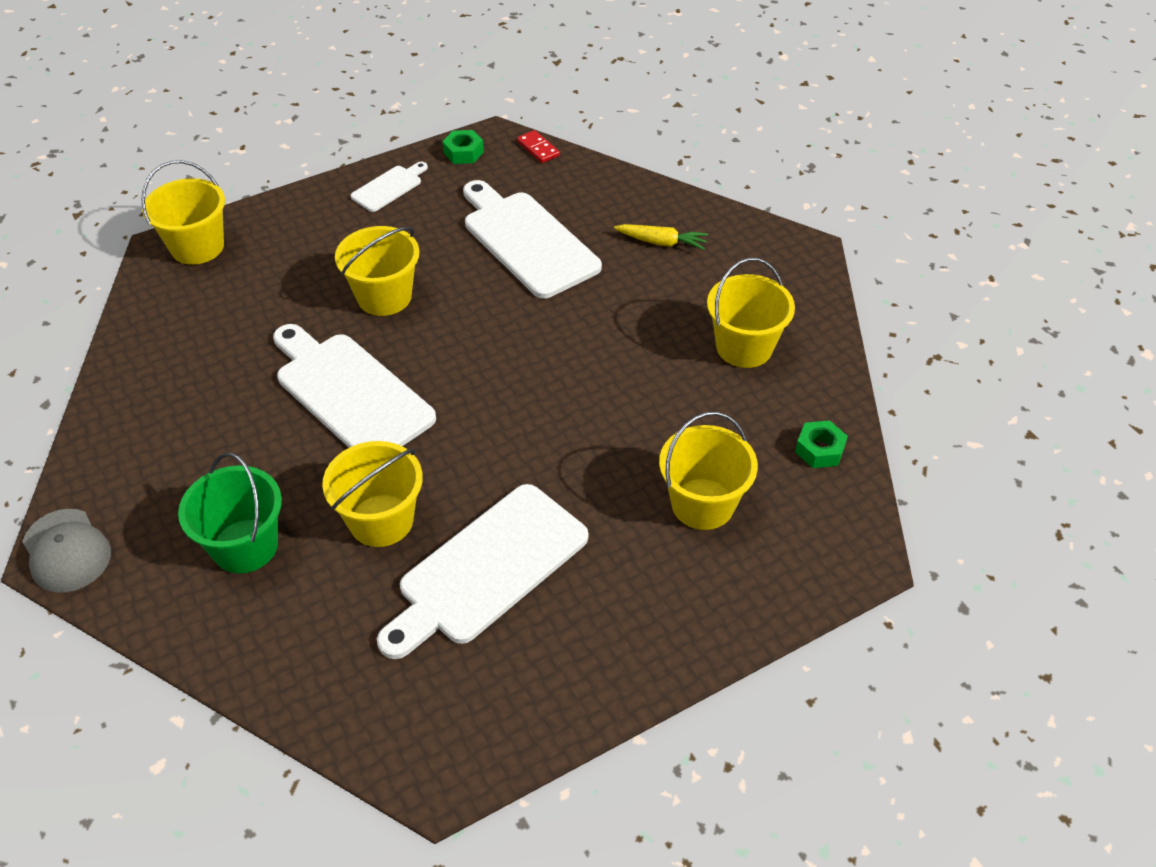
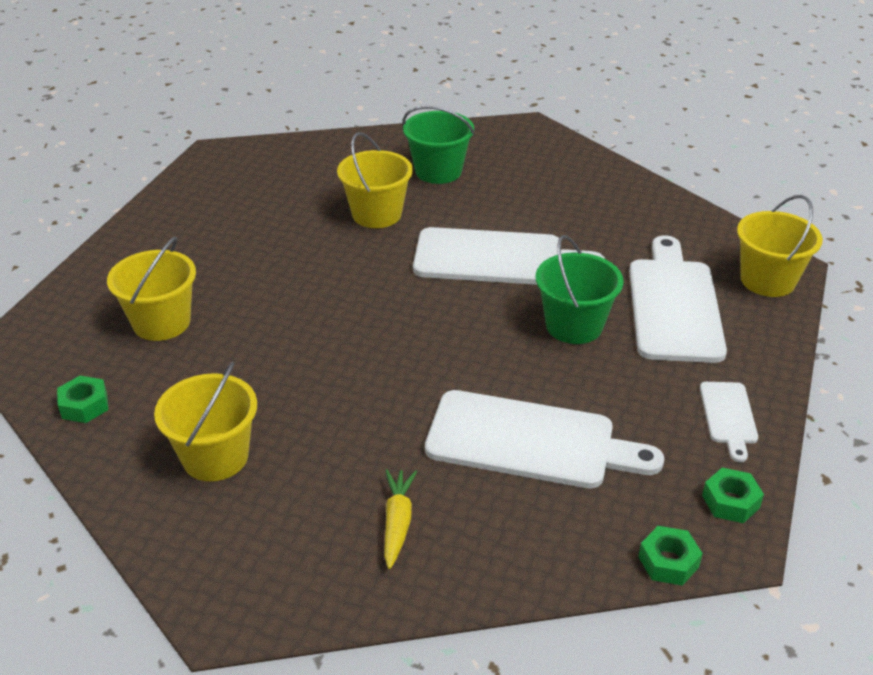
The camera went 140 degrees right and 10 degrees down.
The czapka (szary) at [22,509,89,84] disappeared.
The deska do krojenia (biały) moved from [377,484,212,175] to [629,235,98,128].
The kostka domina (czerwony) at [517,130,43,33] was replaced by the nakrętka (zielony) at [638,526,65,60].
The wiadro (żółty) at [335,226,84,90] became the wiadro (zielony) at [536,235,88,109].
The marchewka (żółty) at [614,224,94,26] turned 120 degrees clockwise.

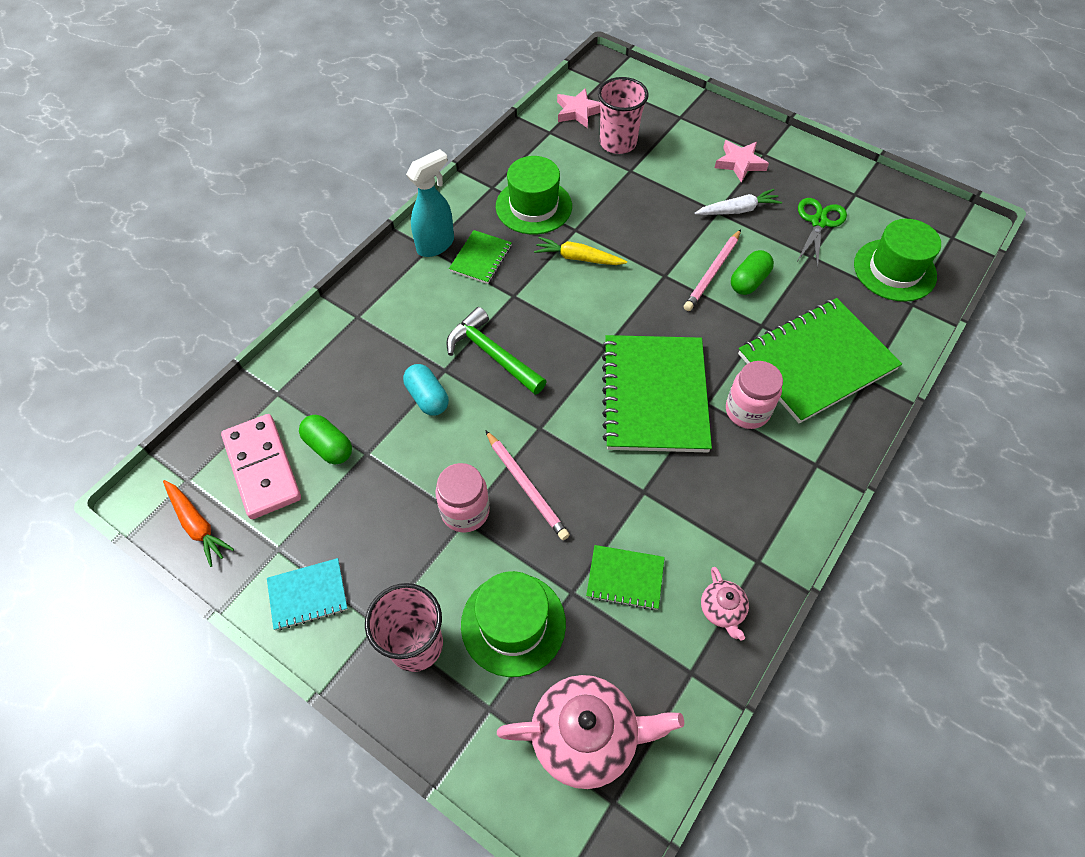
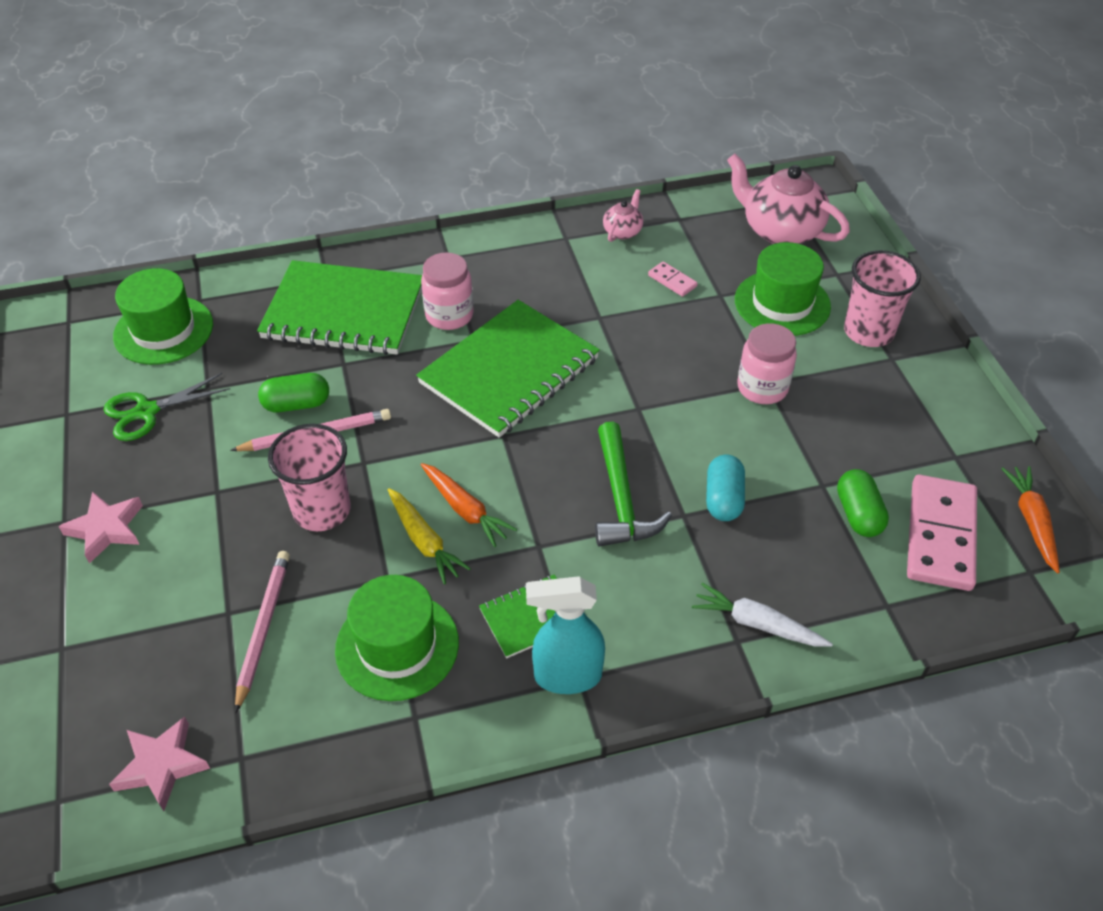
The camera went 140 degrees left and 10 degrees down.
The zeszyt (turkusowy) at [267,558,81,73] disappeared.
The marchewka (pomarańczowy) at [421,463,96,84] appeared.
The ołówek (różowy) moved from [485,430,85,110] to [235,551,55,162].
The szklanka (różowy) moved from [598,77,50,77] to [268,424,83,107].
The marchewka (biały) moved from [695,189,87,26] to [692,583,141,64].
The zeszyt (zielony) at [586,545,79,65] was replaced by the kostka domina (różowy) at [648,261,50,36].

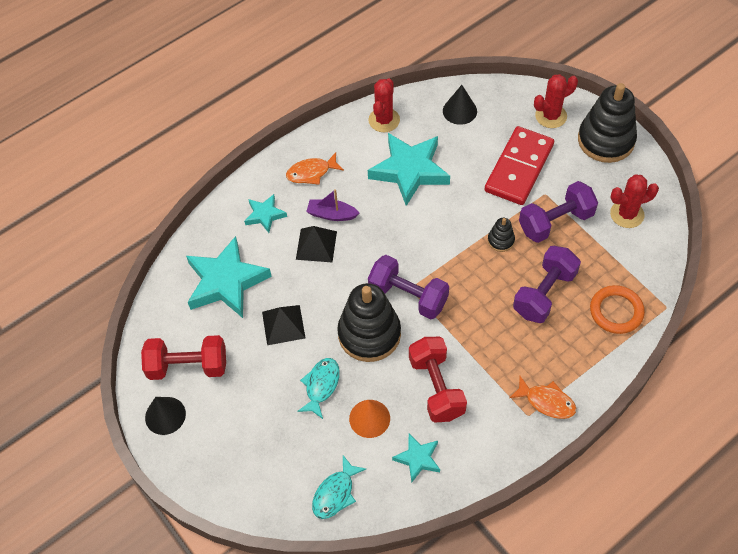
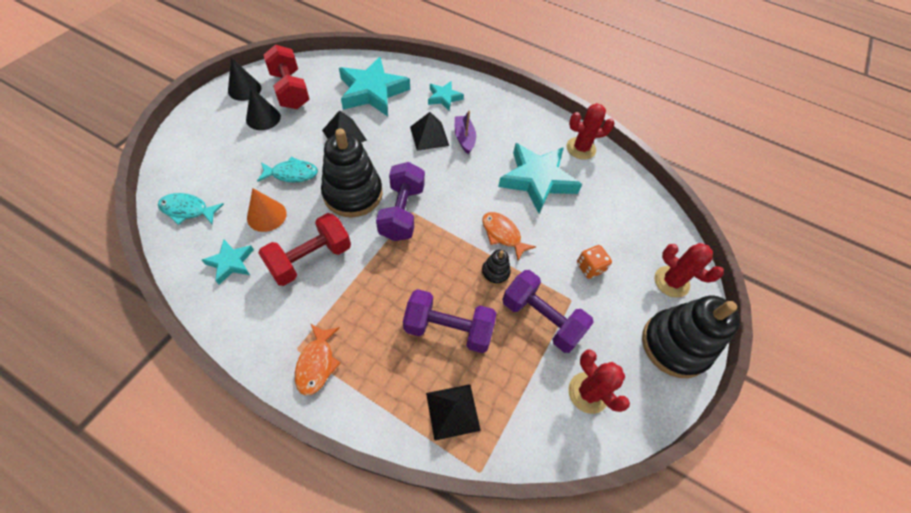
The camera went 60 degrees right and 0 degrees up.
The ryba (pomarańczowy) moved from [286,152,58,33] to [482,212,54,48].
The stożek (czarny) moved from [443,85,34,40] to [246,87,35,43].
The kostka domina (czerwony) at [484,126,70,79] was replaced by the kostka do gry (pomarańczowy) at [577,245,35,34].
The pierścień (pomarańczowy) at [590,285,55,49] was replaced by the piramida (czarny) at [426,384,55,57].

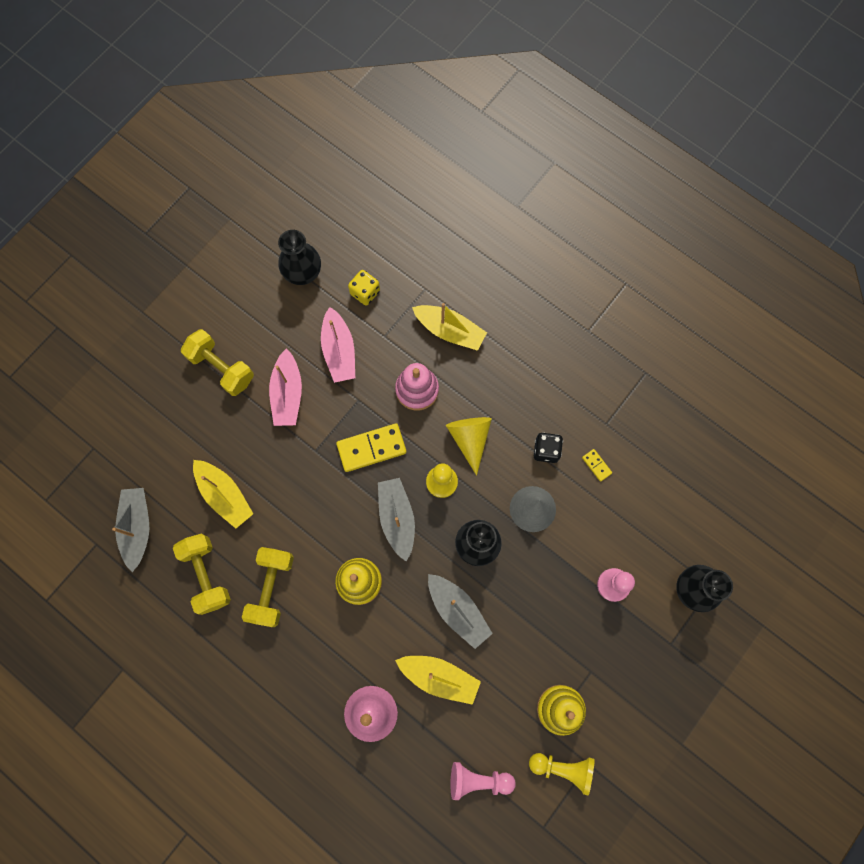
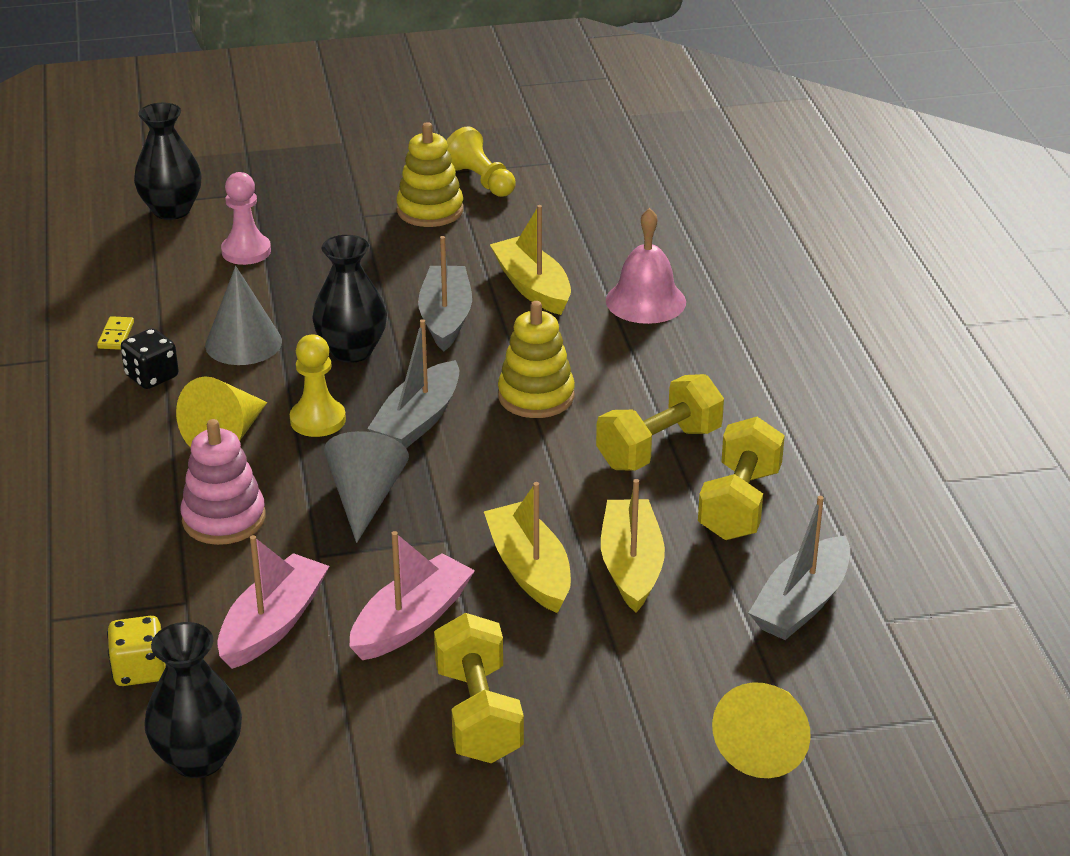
The camera went 140 degrees left and 40 degrees down.
The pionek (różowy) at [451,762,65,38] disappeared.
The stożek (żółty) at [712,682,99,96] appeared.
The łódka (żółty) moved from [412,303,75,48] to [484,482,87,131].
The kostka domina (żółty) at [336,423,71,49] was replaced by the stożek (szary) at [324,431,85,112].

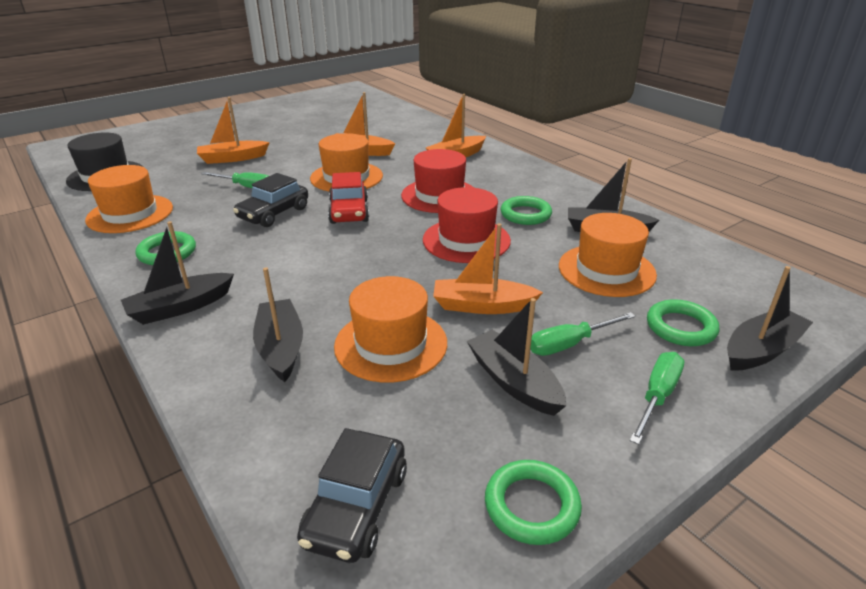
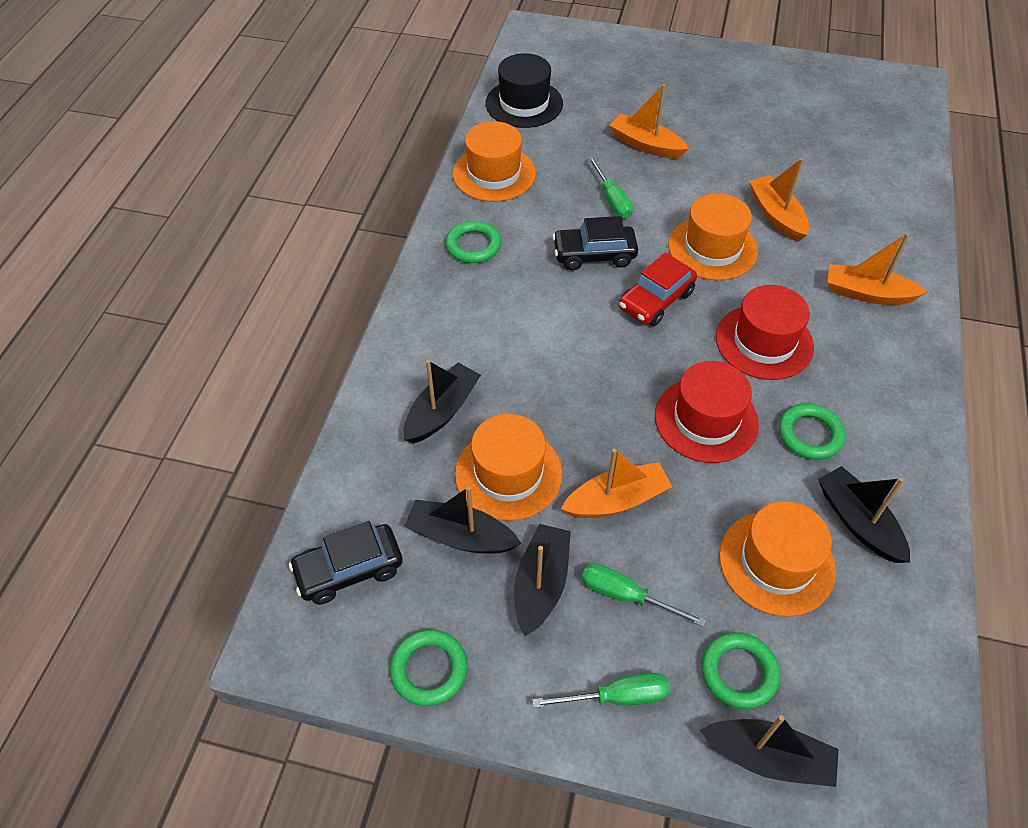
The camera went 50 degrees right and 20 degrees up.
The łódka (czarny) moved from [121,221,113,104] to [404,486,117,67].
The łódka (pomarańczowy) at [433,223,110,91] turned 105 degrees clockwise.

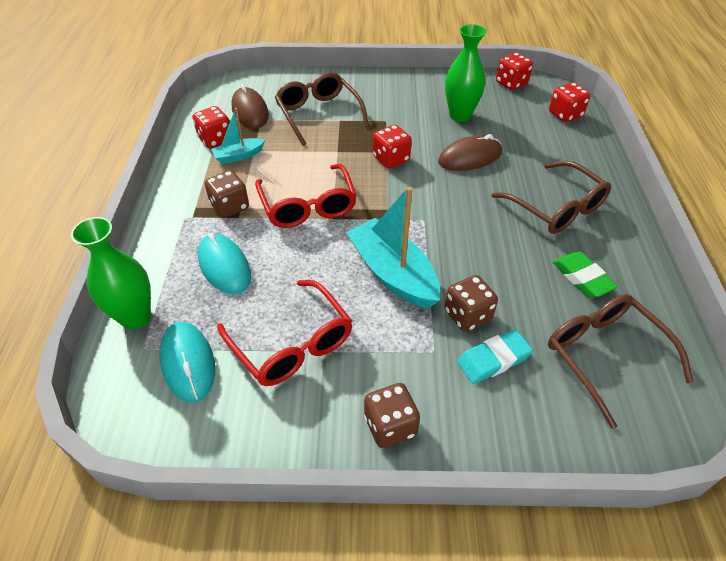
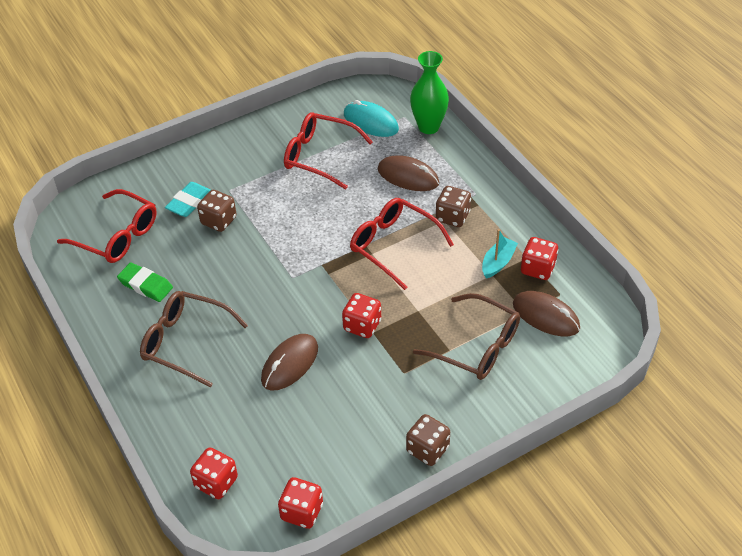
The camera went 150 degrees right and 0 degrees up.
The łódka (turkusowy) at [346,187,94,122] disappeared.
The wazon (zielony) at [445,24,41,98] disappeared.
The kostka do gry (brązowy) moved from [364,383,56,65] to [406,414,44,52].
The myszka (turkusowy) at [198,233,53,61] became the myszka (brązowy) at [378,155,61,36].
The okulary (brązowy) at [548,294,146,135] became the okulary (czerwony) at [57,189,100,74].

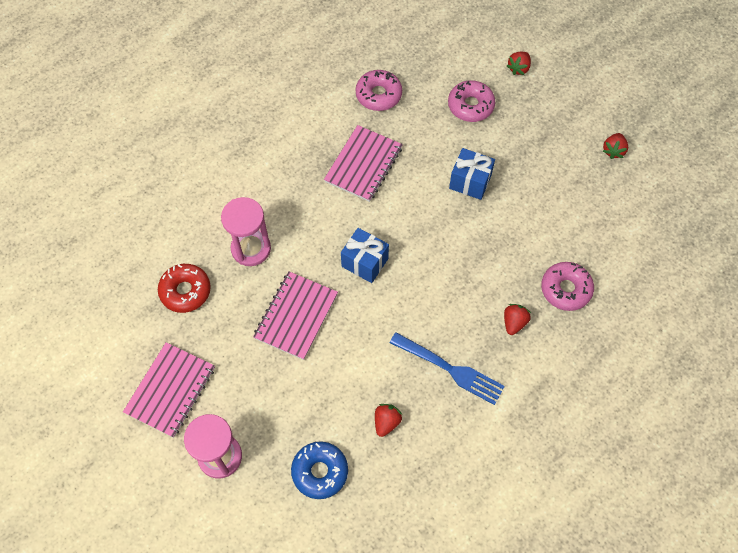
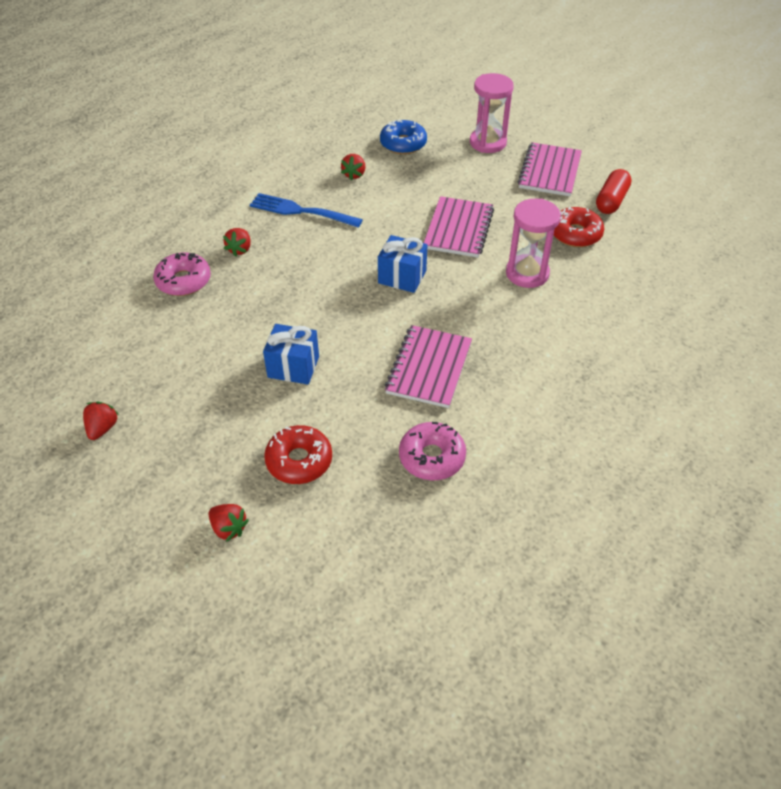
The camera went 170 degrees right and 15 degrees down.
The kapsułka (czerwony) at [596,169,36,45] appeared.
The donut (różowy) at [448,80,47,42] became the donut (czerwony) at [264,425,68,59].
The truskawka (czerwony) at [507,52,24,23] turned 105 degrees clockwise.

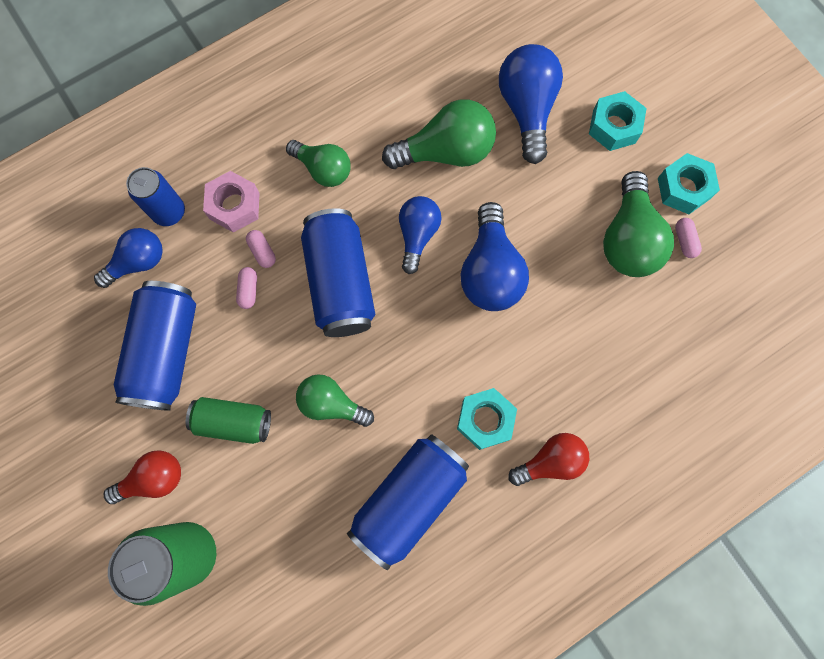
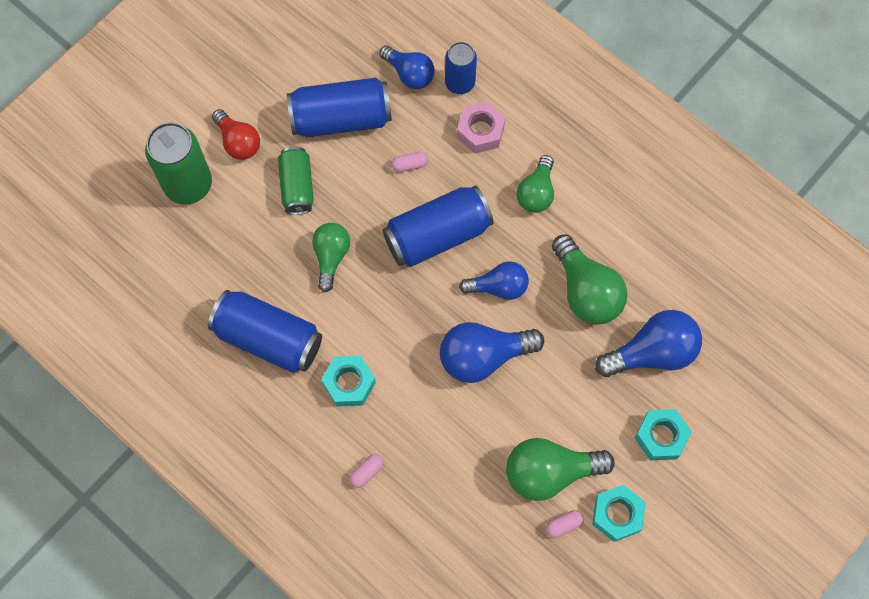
The camera went 75 degrees right and 5 degrees down.
The żarówka (czerwony) at [508,433,81,53] disappeared.
The kapsułka (różowy) moved from [246,230,30,38] to [350,454,33,34].

